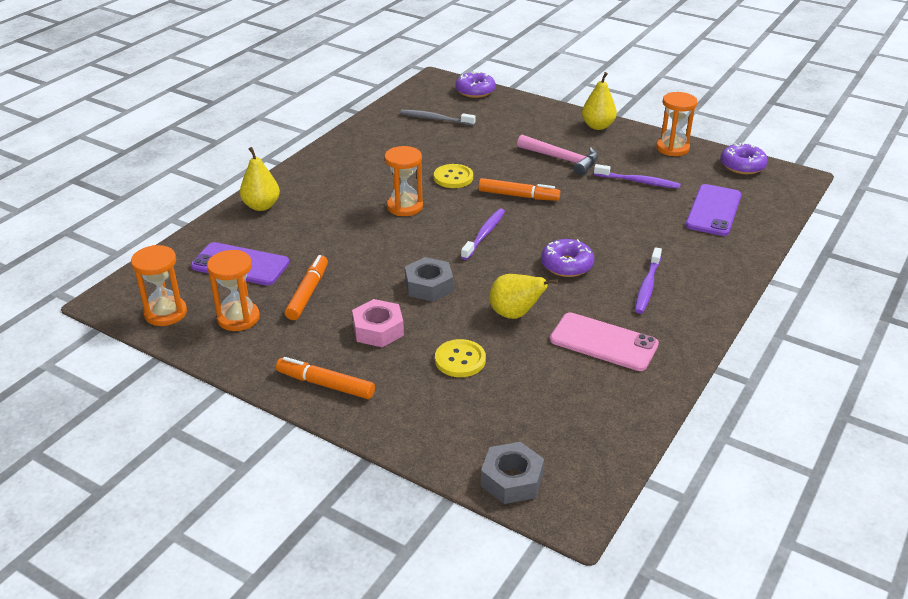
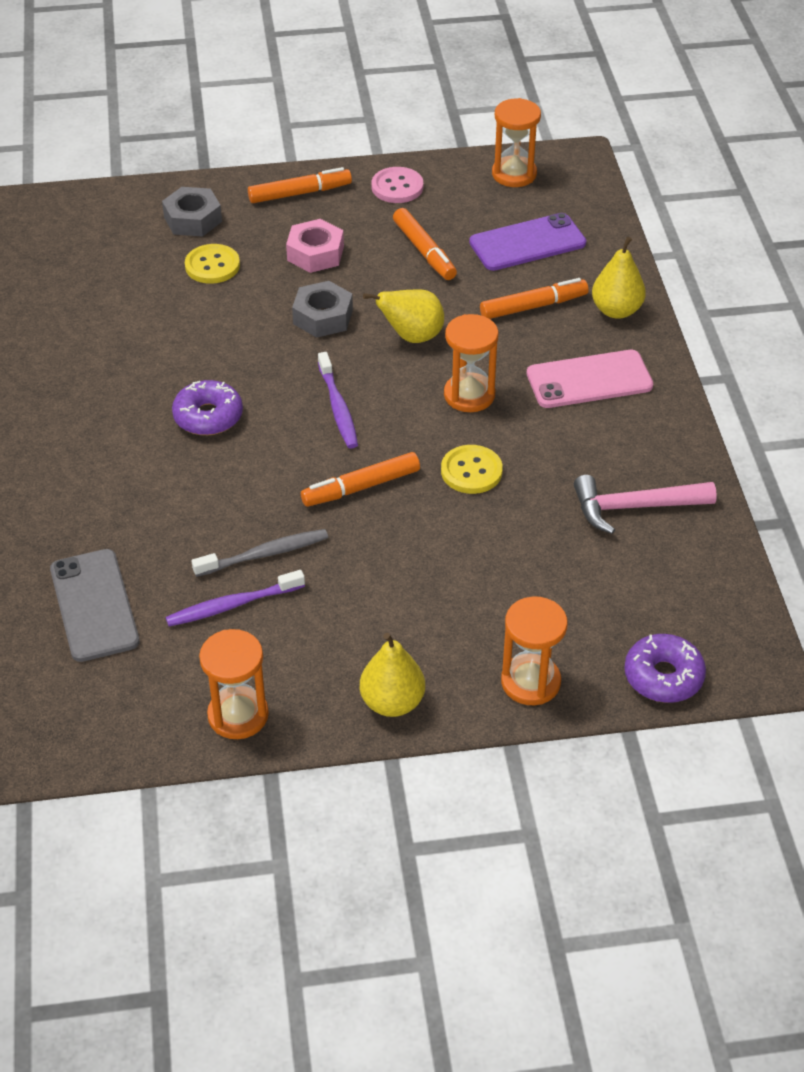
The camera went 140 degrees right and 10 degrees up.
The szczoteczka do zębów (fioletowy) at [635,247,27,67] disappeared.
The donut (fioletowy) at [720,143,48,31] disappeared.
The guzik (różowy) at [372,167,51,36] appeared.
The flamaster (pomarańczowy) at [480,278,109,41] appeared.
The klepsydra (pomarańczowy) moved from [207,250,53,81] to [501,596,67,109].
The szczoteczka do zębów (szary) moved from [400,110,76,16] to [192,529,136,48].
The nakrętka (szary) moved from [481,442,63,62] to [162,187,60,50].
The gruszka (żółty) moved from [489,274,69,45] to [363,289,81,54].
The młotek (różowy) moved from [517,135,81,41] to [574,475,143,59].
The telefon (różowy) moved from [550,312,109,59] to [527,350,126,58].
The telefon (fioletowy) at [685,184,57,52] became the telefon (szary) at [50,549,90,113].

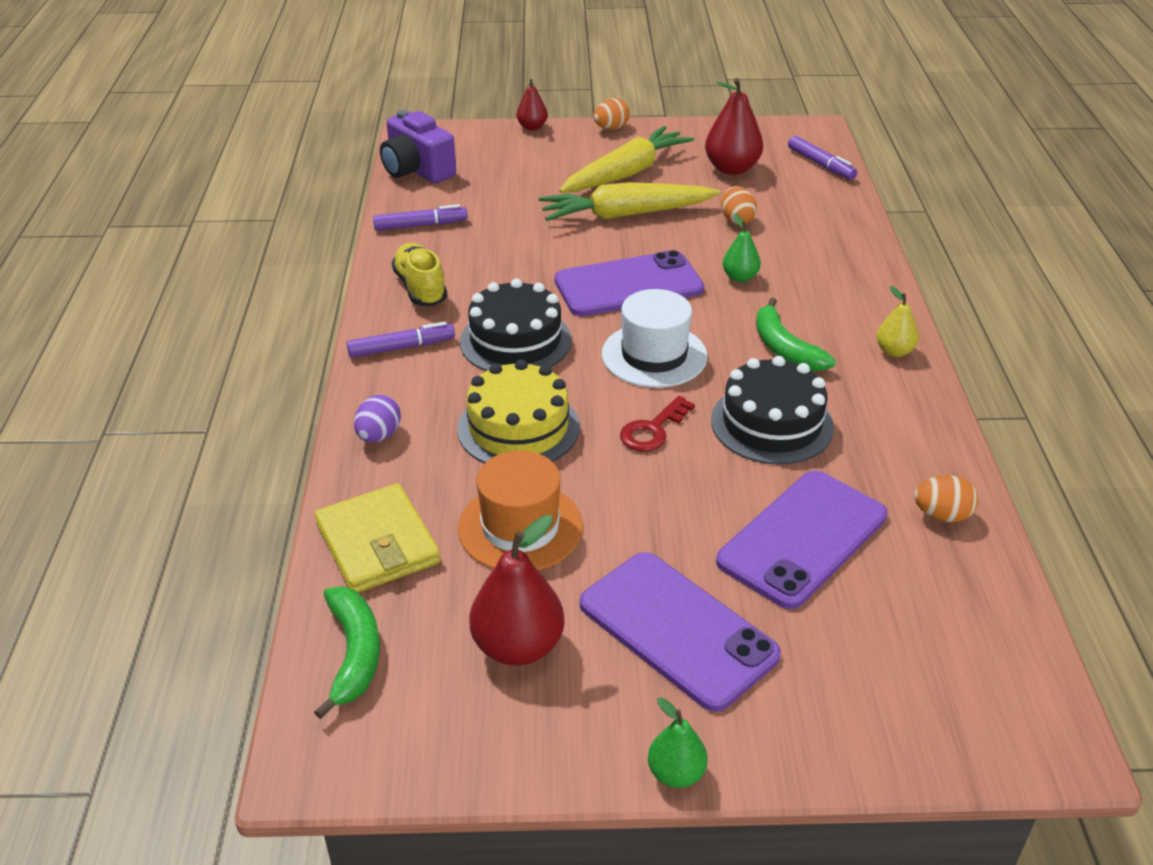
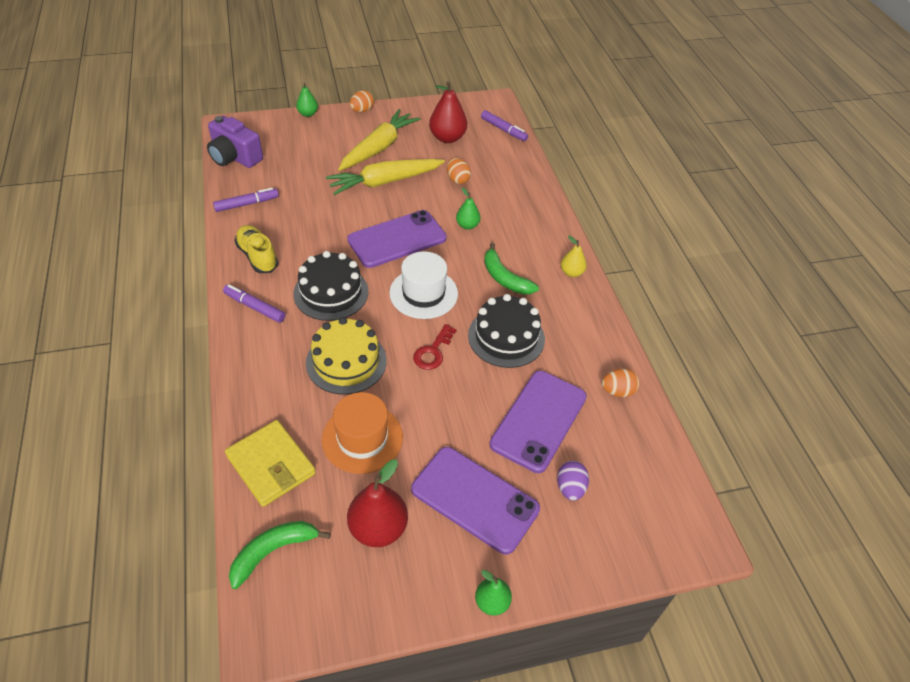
The camera went 15 degrees left and 10 degrees up.
The jajko (fioletowy) moved from [354,395,47,47] to [557,461,32,40].
The gruszka (czerwony) at [517,79,31,51] became the gruszka (zielony) at [296,83,22,34].
The banan (zielony) at [314,587,66,132] turned 105 degrees counterclockwise.
The flamaster (fioletowy) at [347,322,108,36] turned 120 degrees counterclockwise.

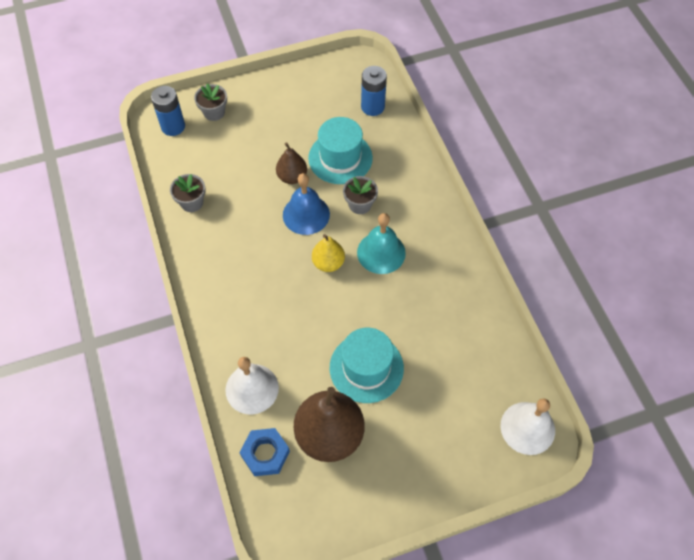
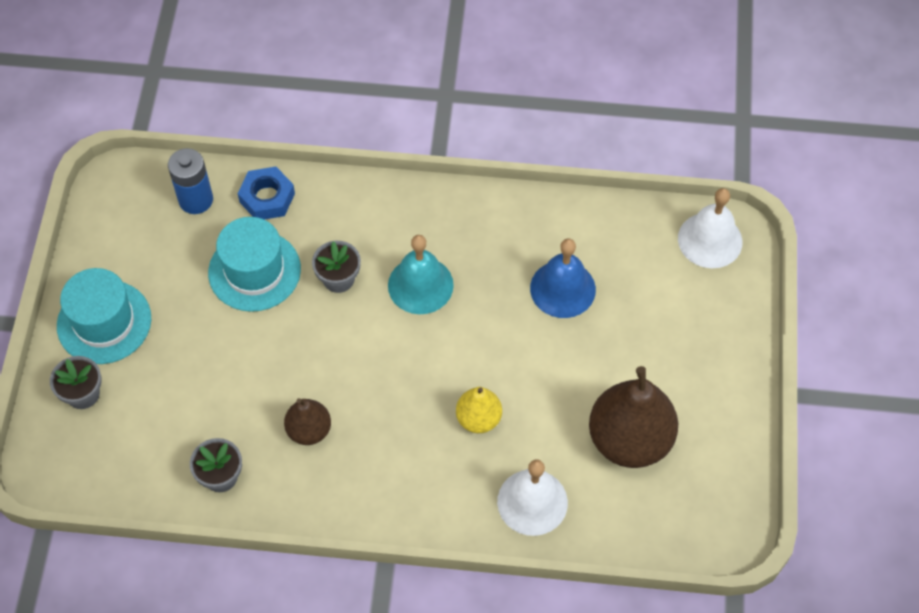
The camera went 65 degrees left and 0 degrees up.
The bateria (niebieski) at [151,86,34,50] disappeared.
The nakrętka (niebieski) moved from [240,428,50,48] to [238,167,57,53].
The gruszka (brązowy) moved from [276,142,31,42] to [284,398,47,47].
The dzwonek (niebieski) moved from [283,173,47,62] to [530,238,66,80].
The gruszka (żółty) moved from [312,234,33,38] to [456,387,46,46].
The kapelusz (turkusowy) moved from [330,328,74,75] to [57,268,94,96].

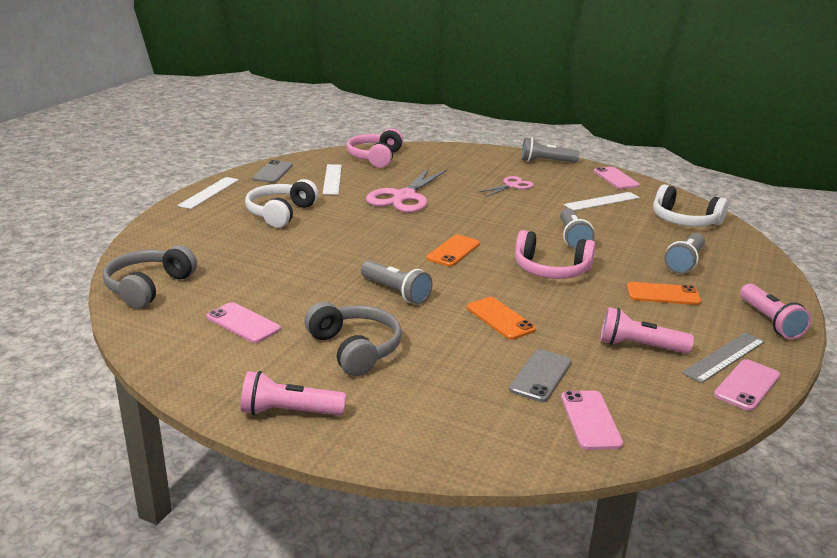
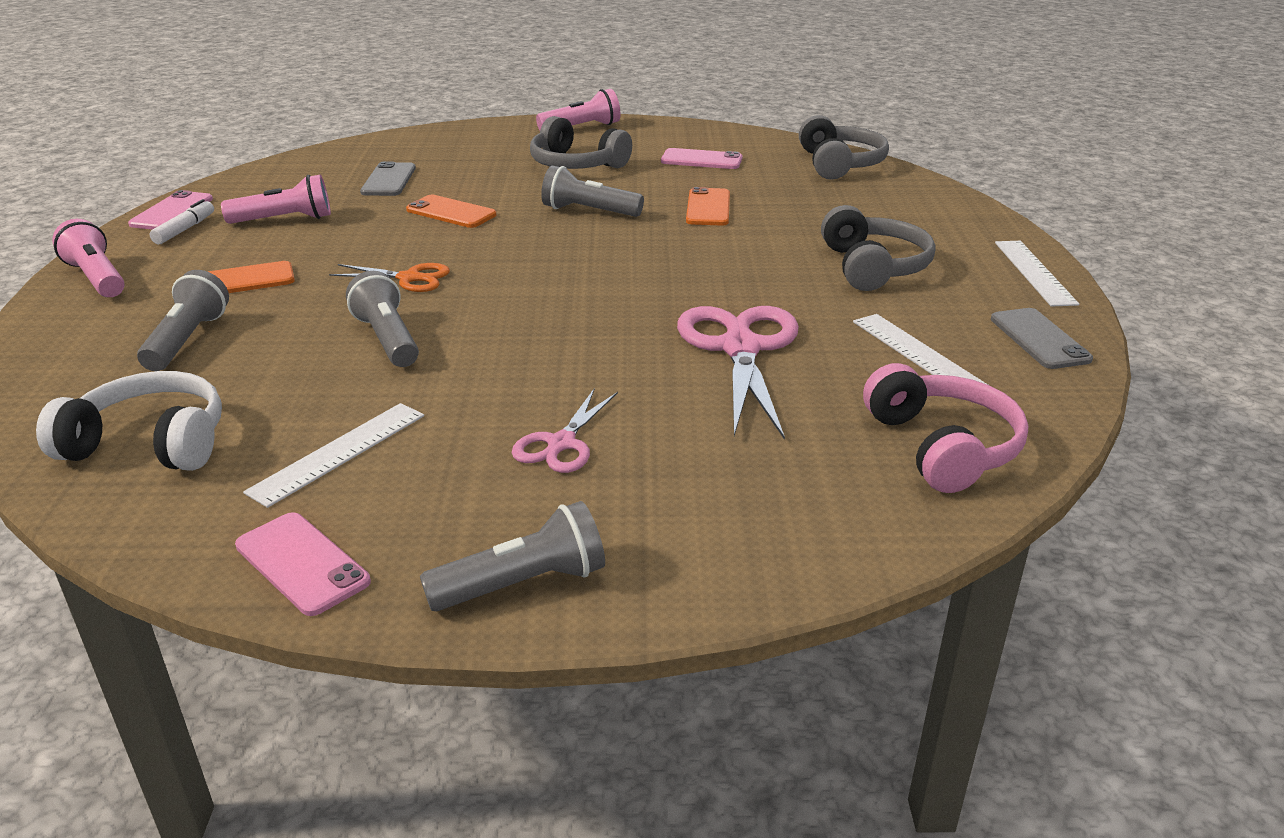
The camera went 155 degrees right and 5 degrees up.
The telefon (różowy) at [561,391,62,59] disappeared.
The telefon (pomarańczowy) moved from [426,235,54,32] to [686,187,44,39].
The słuchawki (różowy) at [515,230,81,49] was replaced by the nożyczki (pomarańczowy) at [329,263,121,29].
The linijka (szary) at [682,332,83,51] was replaced by the flamaster (biały) at [149,199,65,45].
The słuchawki (biały) at [245,179,74,49] became the słuchawki (szary) at [821,205,114,86].

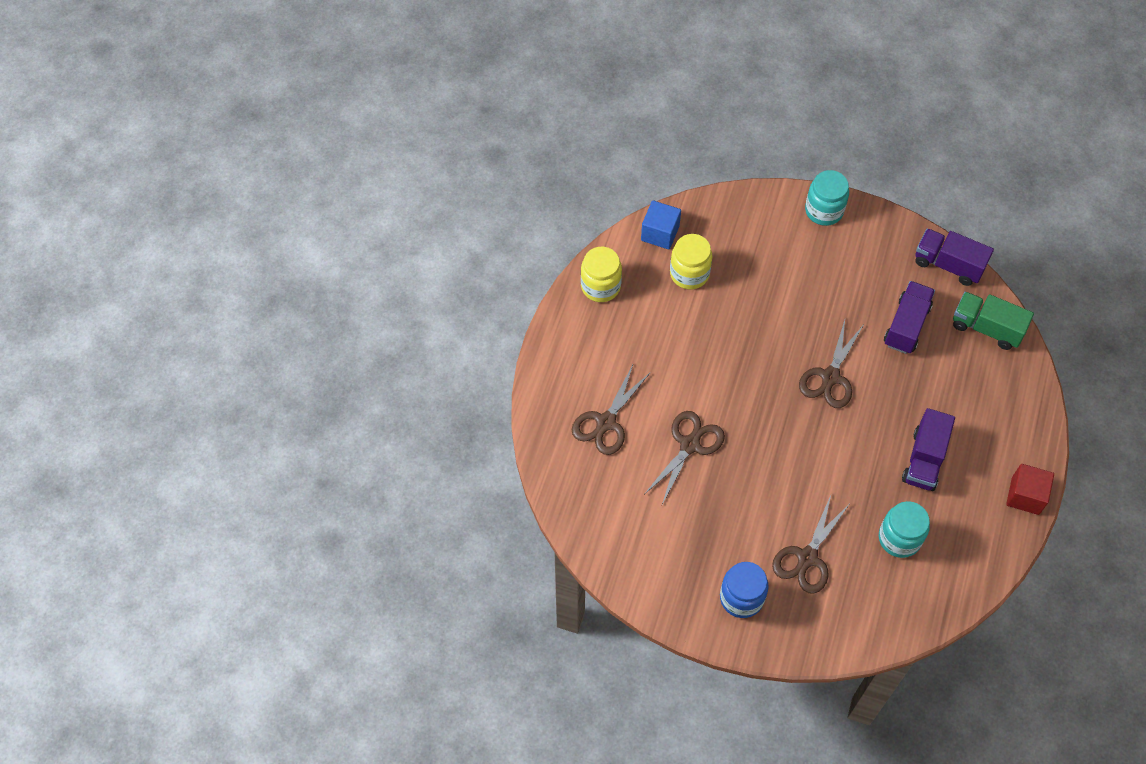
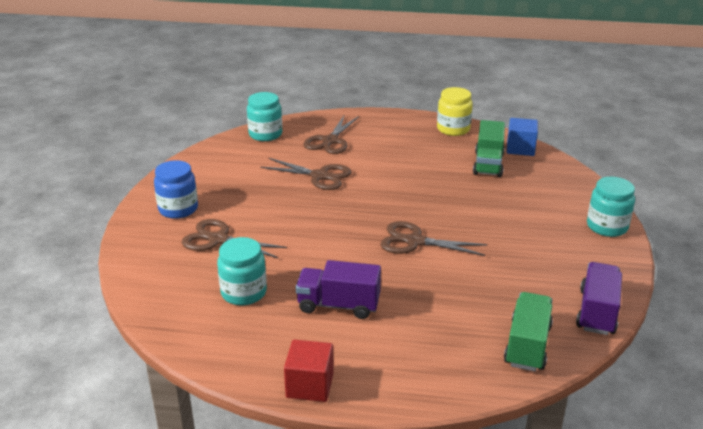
The camera went 80 degrees right and 30 degrees down.
The ciężarówka (fioletowy) at [884,281,51,73] disappeared.
The słoik (turkusowy) at [247,92,35,49] appeared.
The słoik (żółty) at [670,234,42,56] was replaced by the ciężarówka (zielony) at [473,120,32,57].
The nożyczki (brązowy) at [572,365,79,90] turned 90 degrees counterclockwise.

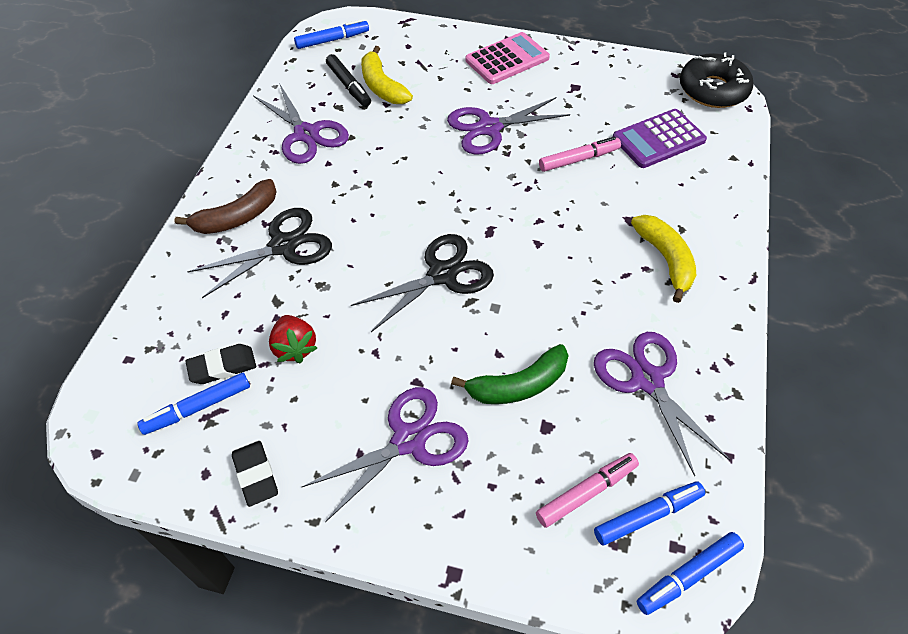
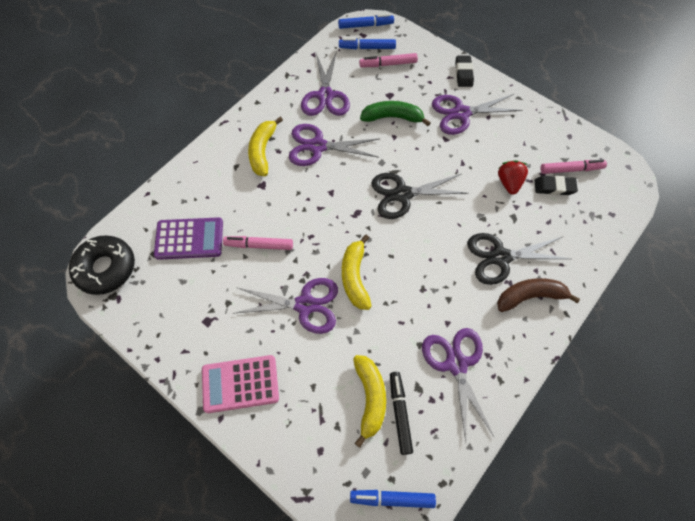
The camera went 155 degrees left and 10 degrees up.
The nożyczki (fioletowy) at [289,124,90,42] appeared.
The banan (żółty) at [342,235,30,75] appeared.
The gumka do mazania (czarny) moved from [232,441,46,66] to [455,56,19,31].
The flamaster (niebieski) at [137,373,113,62] became the flamaster (różowy) at [540,160,67,14].

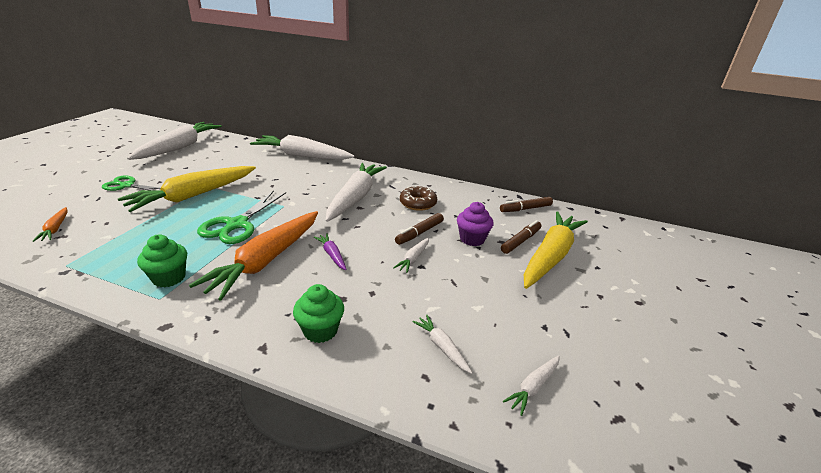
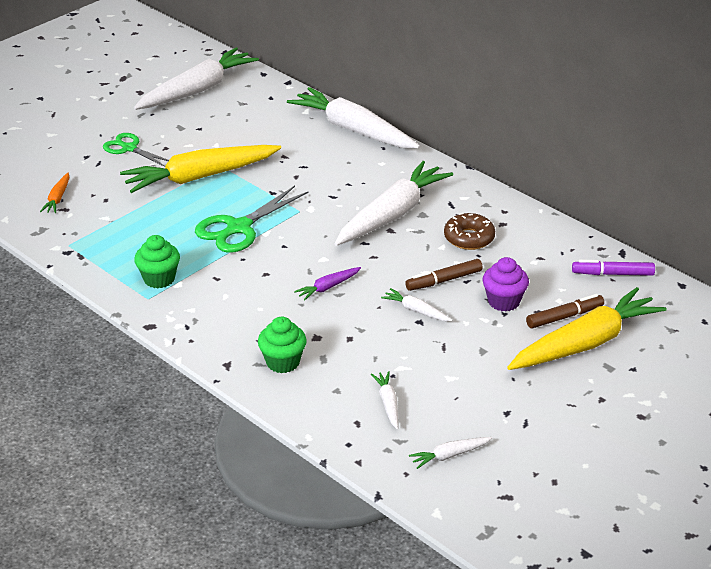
The camera went 25 degrees right and 5 degrees up.
The marchewka (pomarańczowy) at [189,211,129,89] disappeared.
The flamaster (brązowy) at [500,197,53,15] became the flamaster (fioletowy) at [572,260,83,16].
The marchewka (fioletowy) at [314,234,33,36] turned 120 degrees counterclockwise.
The marchewka (biały) at [393,237,36,36] turned 75 degrees clockwise.

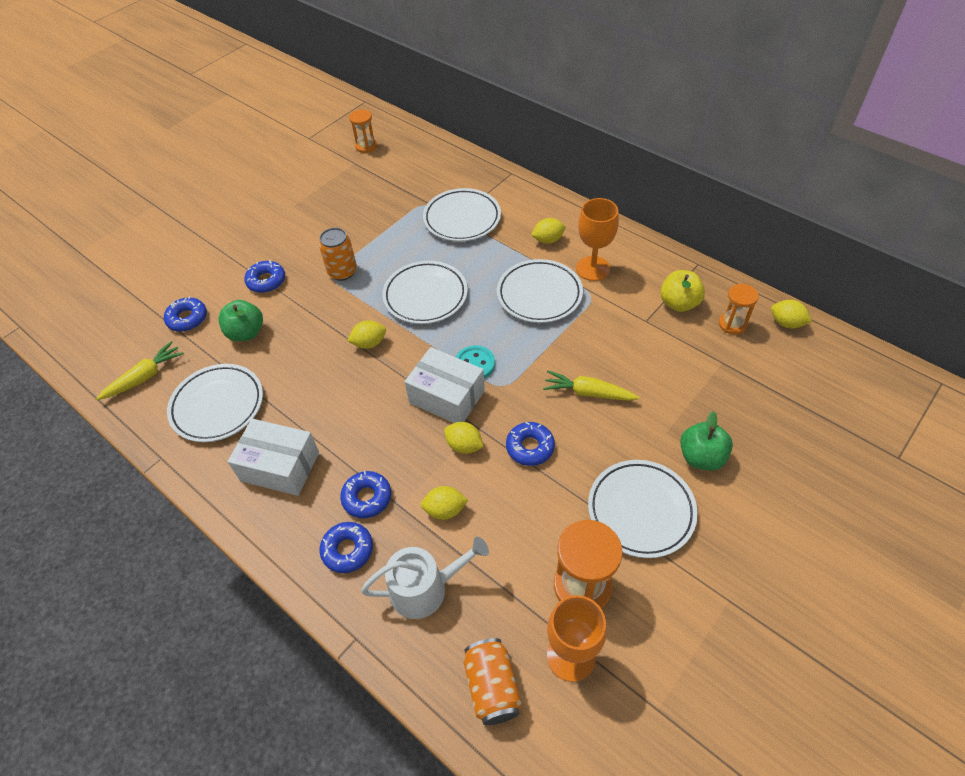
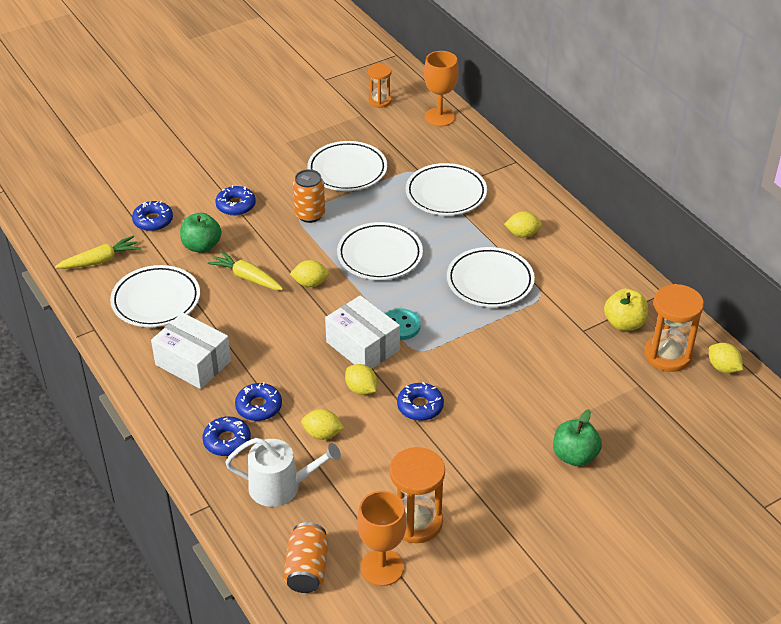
The camera went 15 degrees right and 10 degrees down.
The marchewka (żółty) moved from [543,370,96,31] to [207,251,76,39].
The kielich (pomarańczowy) moved from [576,198,43,83] to [424,51,35,76].
The talerz (biały) moved from [588,460,110,98] to [307,141,80,50].
The klepsydra (pomarańczowy) at [719,284,40,51] changed to 1.66 times the size.

